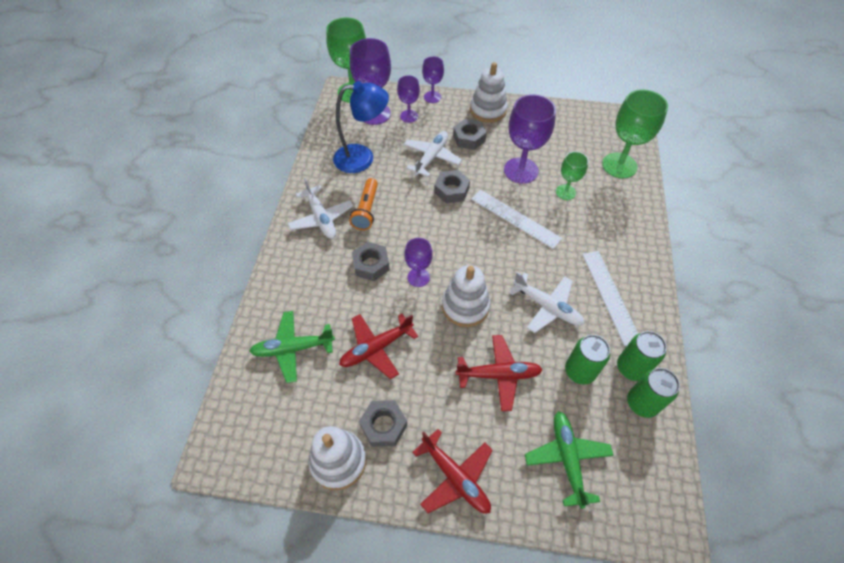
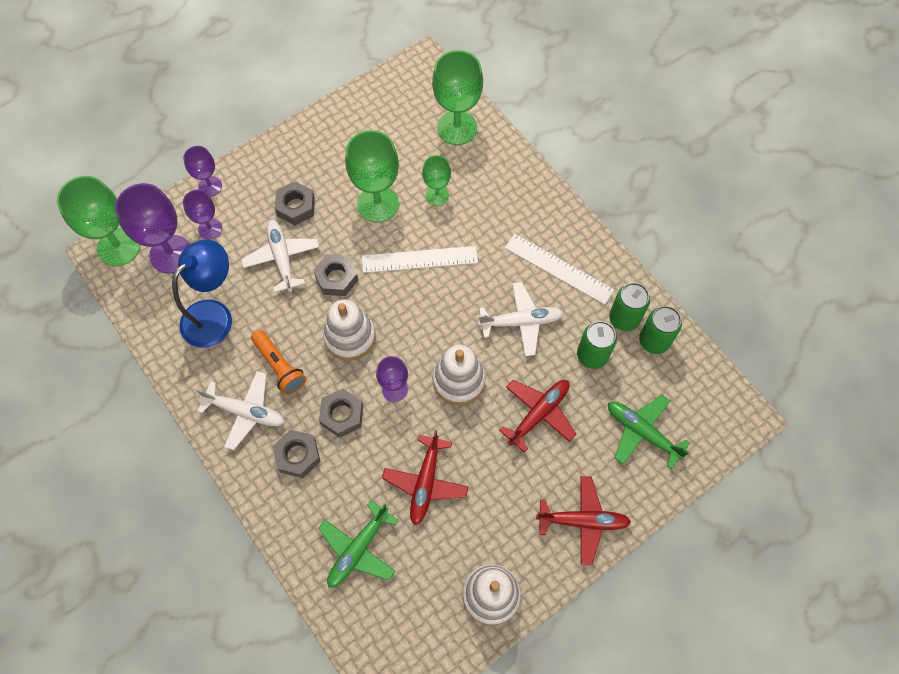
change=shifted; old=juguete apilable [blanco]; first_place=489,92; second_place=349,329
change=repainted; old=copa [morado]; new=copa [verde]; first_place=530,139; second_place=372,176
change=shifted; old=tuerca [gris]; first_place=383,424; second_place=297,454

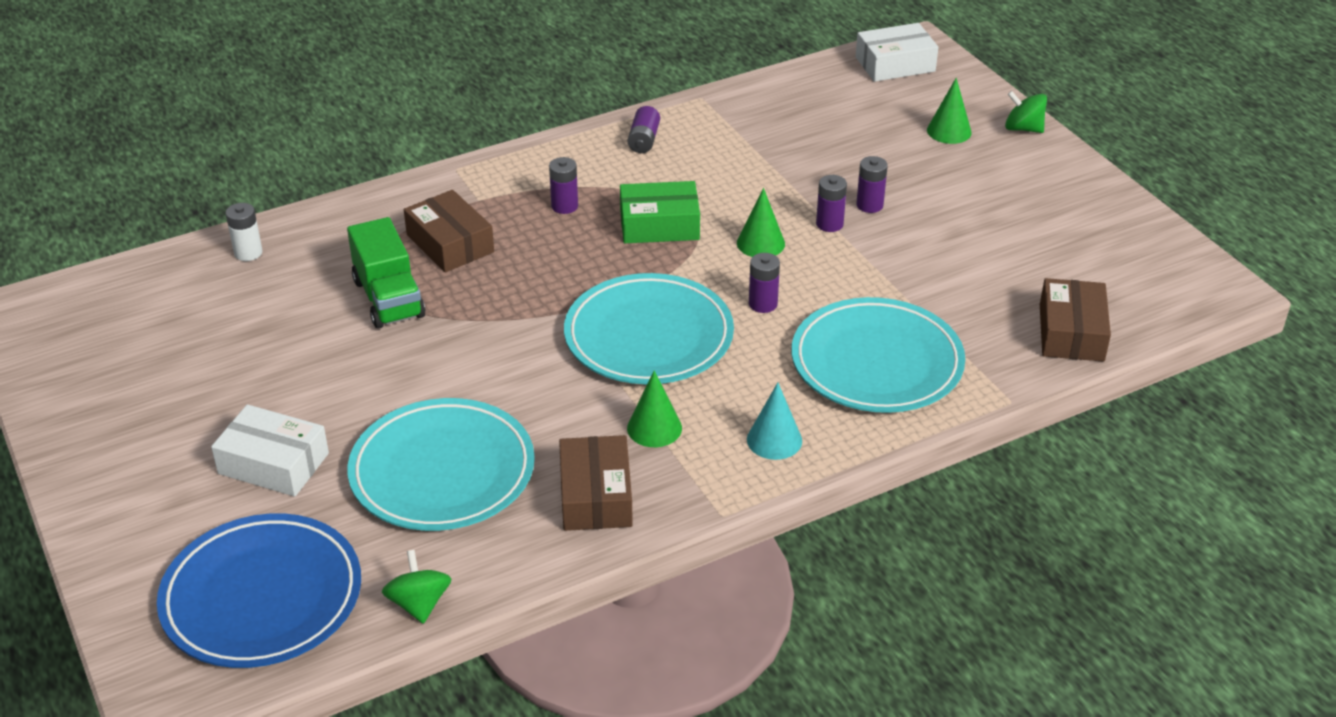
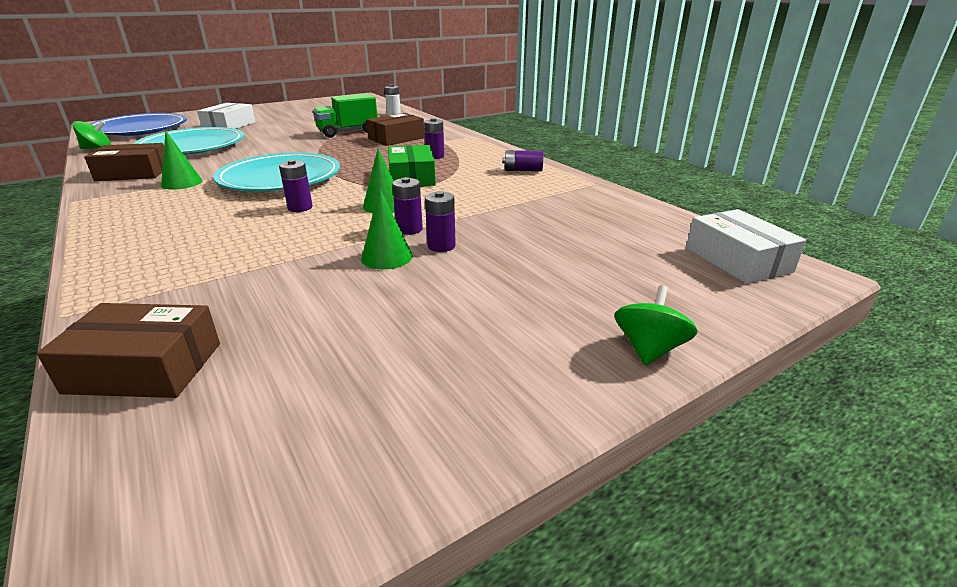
change=shifted; old=cono [verde]; first_place=949,111; second_place=387,229
change=gone; old=plato [turquesa]; first_place=878,355
change=gone; old=cono [turquesa]; first_place=774,421

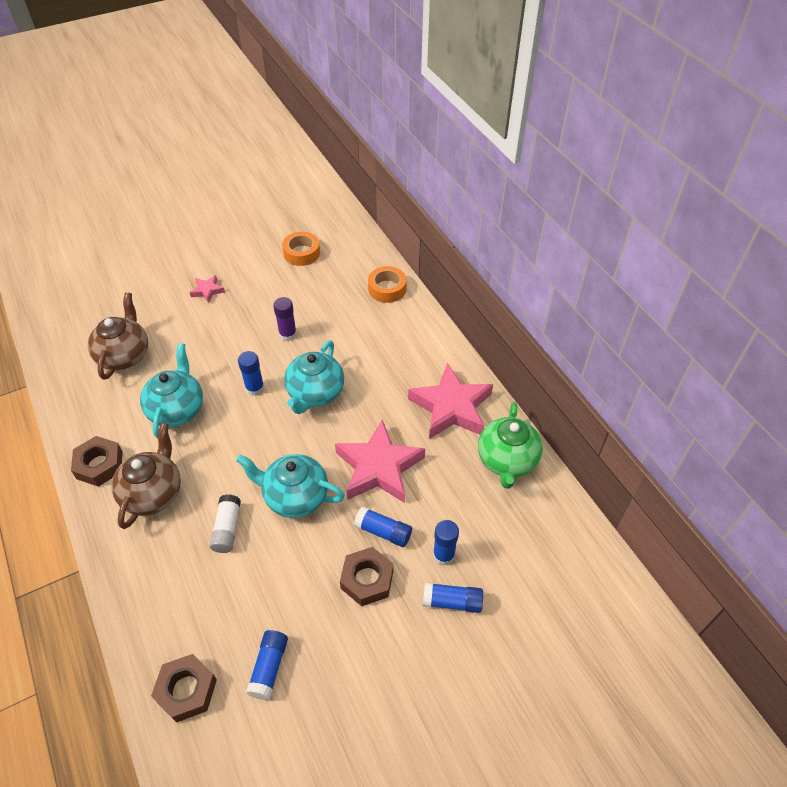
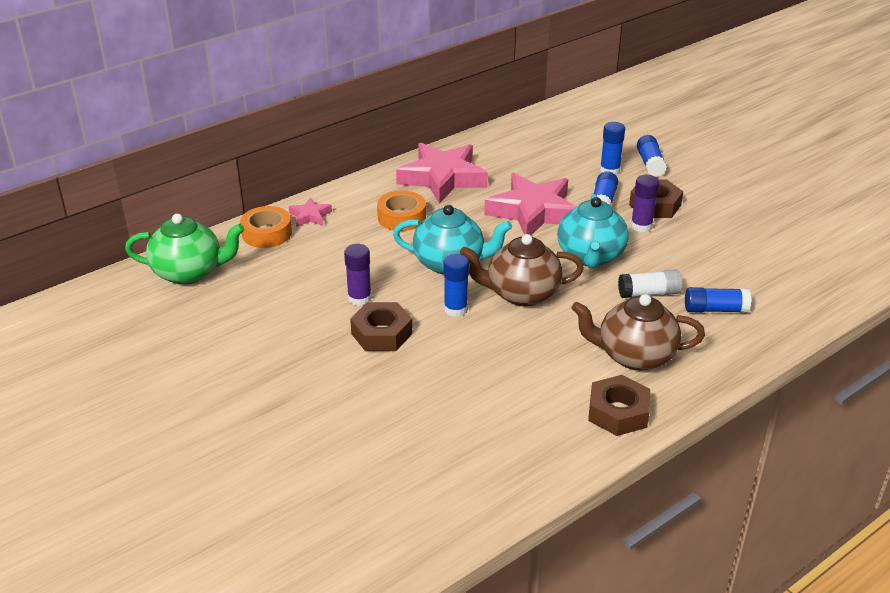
change=shifted; old=cinta adhesiva [naranja]; first_place=301,249; second_place=401,211
change=shifted; old=estrella [rosa]; first_place=207,289; second_place=310,212
change=shifted; old=tetera [marrón]; first_place=118,336; second_place=522,270
change=gone; old=tetera [turquesa]; first_place=171,390
change=shifted; old=tetera [verde]; first_place=510,445; second_place=184,249
change=shifted; old=barra de pegamento [azul]; first_place=267,665; second_place=718,300
change=shifted; old=tuerca [marrón]; first_place=184,688; second_place=381,326
change=new; new=barra de pegamento [morado]; second_place=645,203

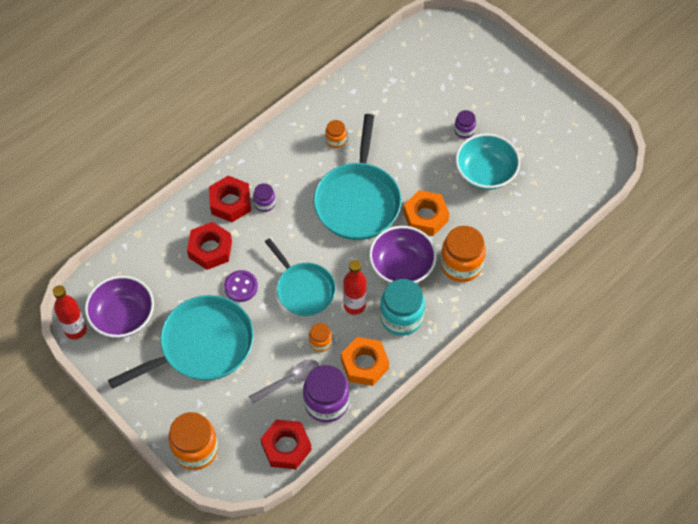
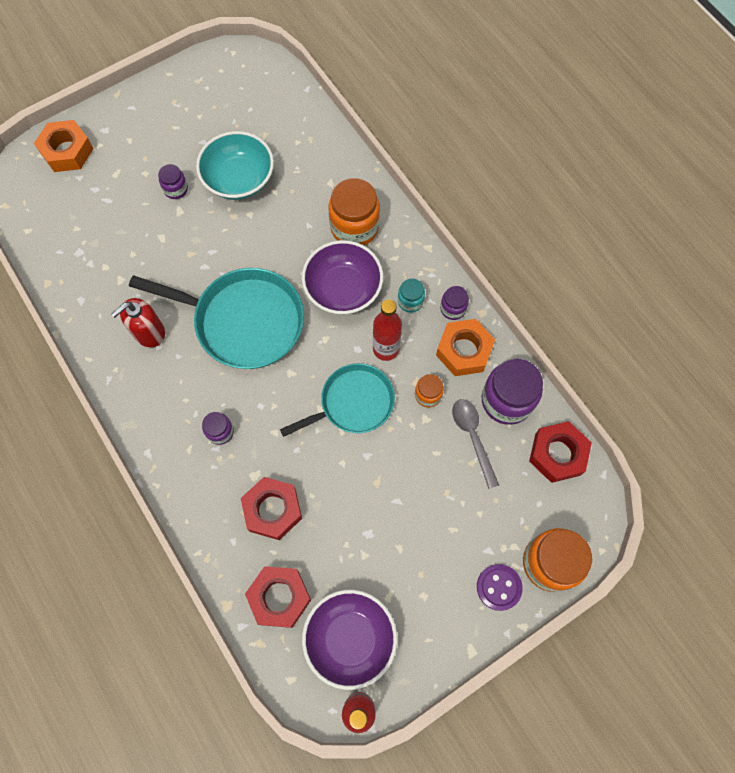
change=swapped; old=tarro [naranja]; new=dispensador de jabón [rojo]; first_place=336,134; second_place=138,322
change=shifted; old=tuerca [rojo]; first_place=230,199; second_place=278,597
change=shifted; old=tuerca [naranja]; first_place=426,213; second_place=64,146
change=shifted; old=botón [morado]; first_place=241,286; second_place=500,587
change=scaled; old=tarro [turquesa]; first_place=402,307; second_place=411,295; factor=0.52
change=gone; old=sartén [turquesa]; first_place=181,342
change=new; new=tarro [morado]; second_place=454,303

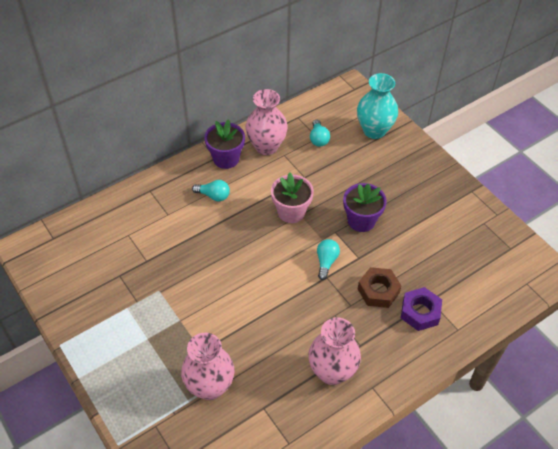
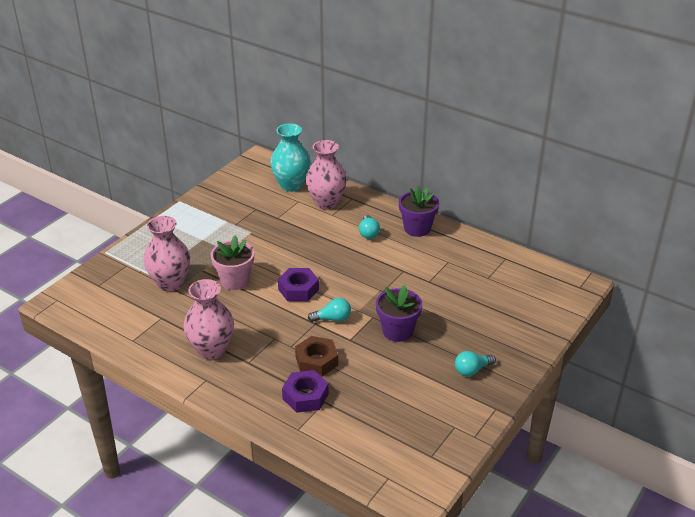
change=shifted; old=florero [turquesa]; first_place=377,106; second_place=290,158
change=shifted; old=florero [rosa]; first_place=267,122; second_place=326,174
change=shifted; old=bombilla [turquesa]; first_place=320,133; second_place=475,363
change=shifted; old=maceta [rosa]; first_place=292,197; second_place=232,262
change=new; new=tuerca [morado]; second_place=298,284

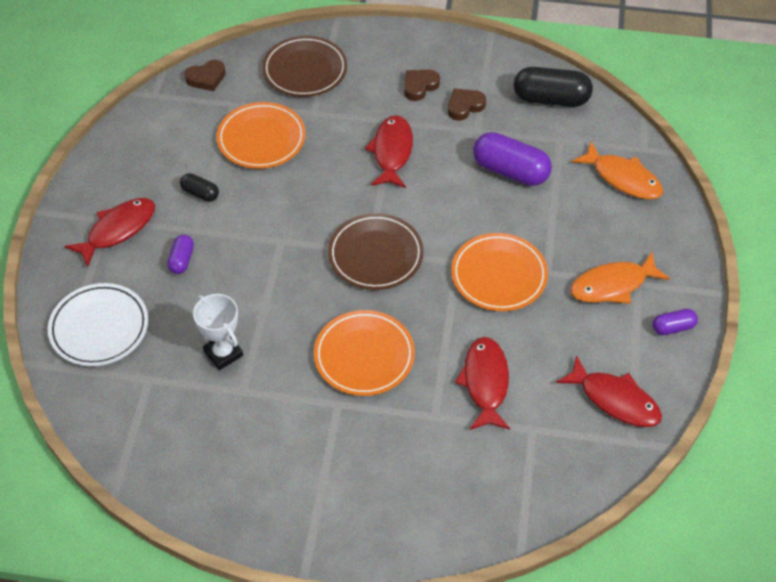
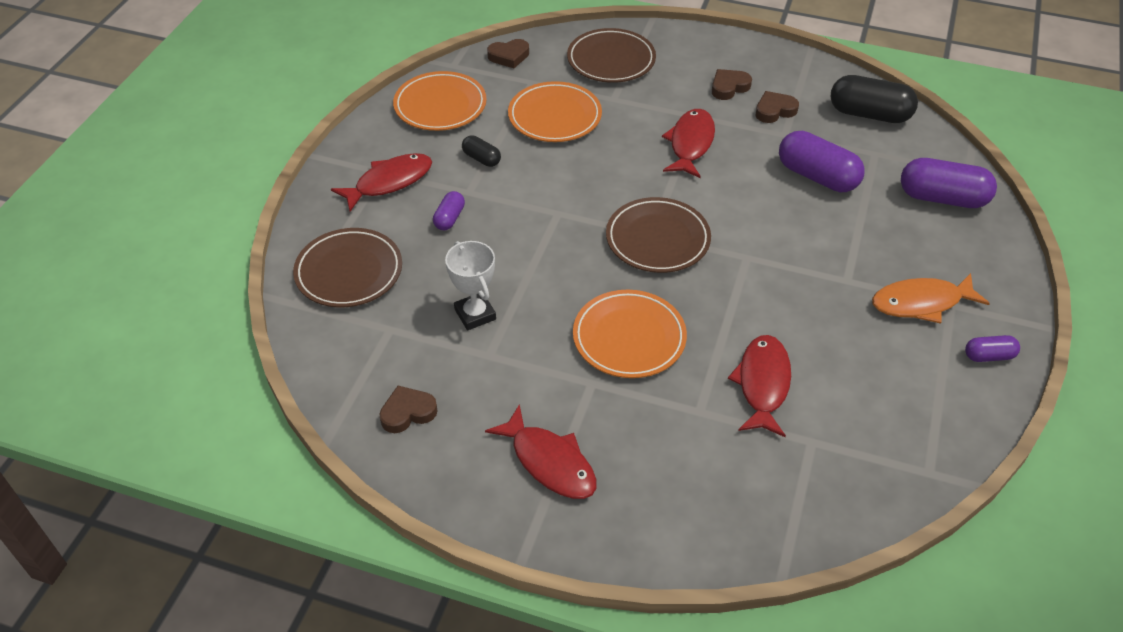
change=swapped; old=pez [naranja]; new=cápsula [morado]; first_place=617,170; second_place=949,183
change=shifted; old=plato [naranja]; first_place=499,272; second_place=440,101
change=repainted; old=plato [blanco]; new=plato [marrón]; first_place=98,324; second_place=347,268
change=shifted; old=pez [rojo]; first_place=609,391; second_place=541,451
change=new; new=corazón [marrón]; second_place=408,409

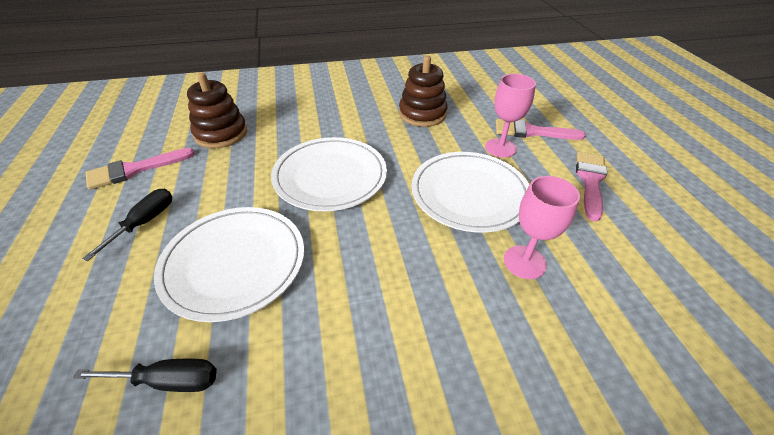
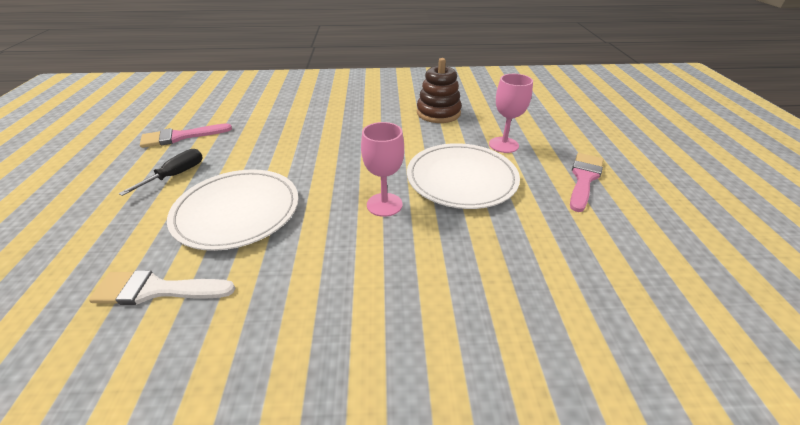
change=gone; old=juguete apilable [marrón]; first_place=217,110
change=gone; old=pincel [rosa]; first_place=541,129
change=gone; old=plato [blanco]; first_place=329,174
change=shifted; old=copa [rosa]; first_place=542,227; second_place=382,169
change=swapped; old=destornillador [negro]; new=pincel [blanco]; first_place=145,375; second_place=162,287

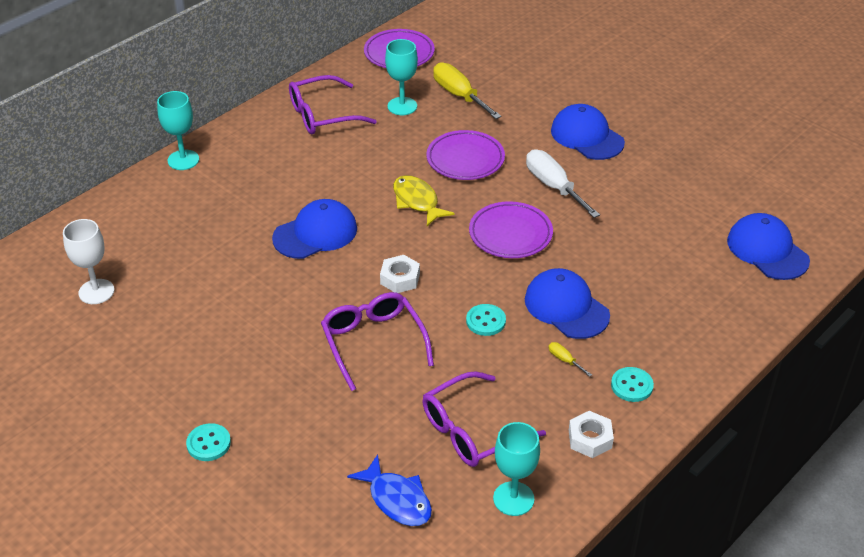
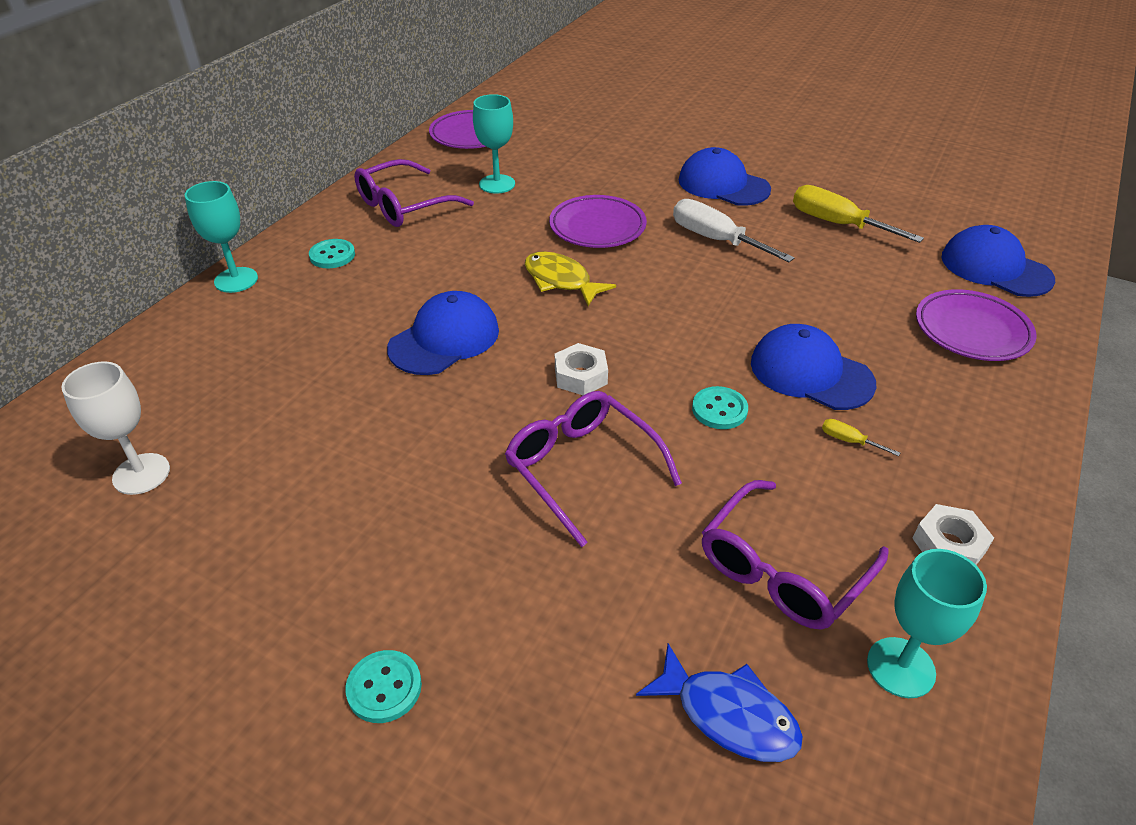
change=shifted; old=destornillador [amarillo]; first_place=467,90; second_place=858,214
change=shifted; old=plato [morado]; first_place=511,229; second_place=976,325
change=shifted; old=botón [turquesa]; first_place=632,384; second_place=332,253

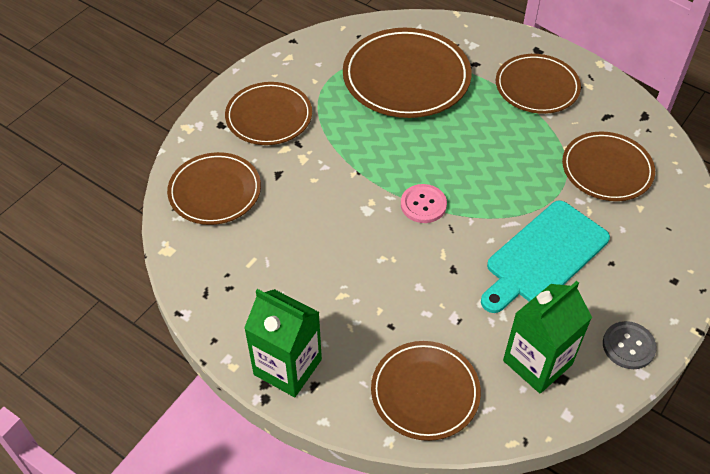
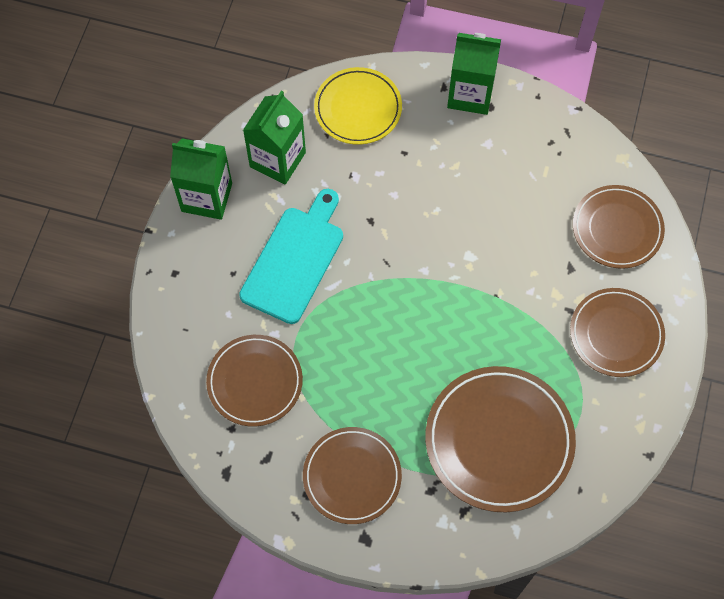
change=gone; old=botón [rosa]; first_place=424,203
change=swapped; old=botón [gris]; new=cartón de leche [verde]; first_place=630,345; second_place=201,179
change=repainted; old=plato [marrón]; new=plato [amarillo]; first_place=426,391; second_place=358,106

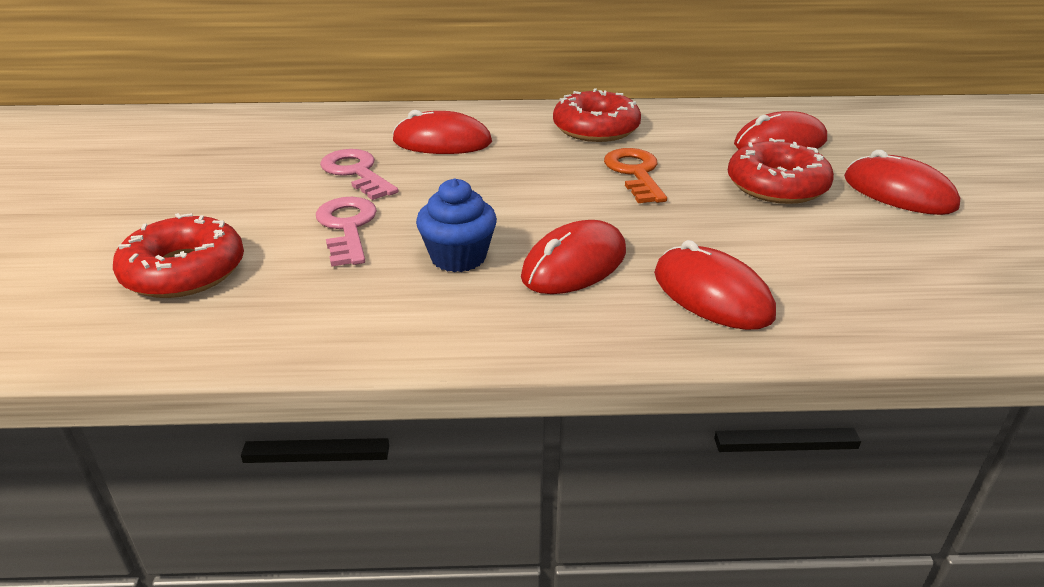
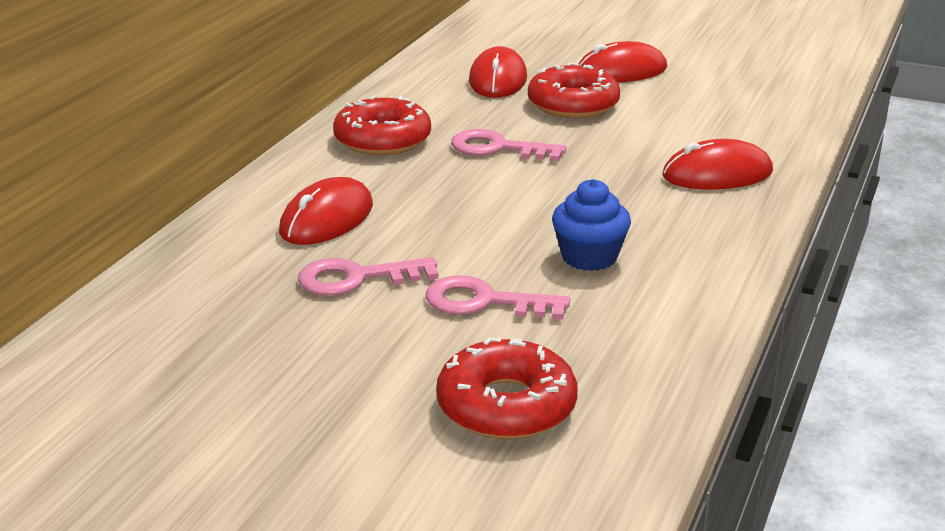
change=repainted; old=llave [naranja]; new=llave [rosa]; first_place=635,175; second_place=509,145
change=gone; old=ratón [rojo]; first_place=573,257

